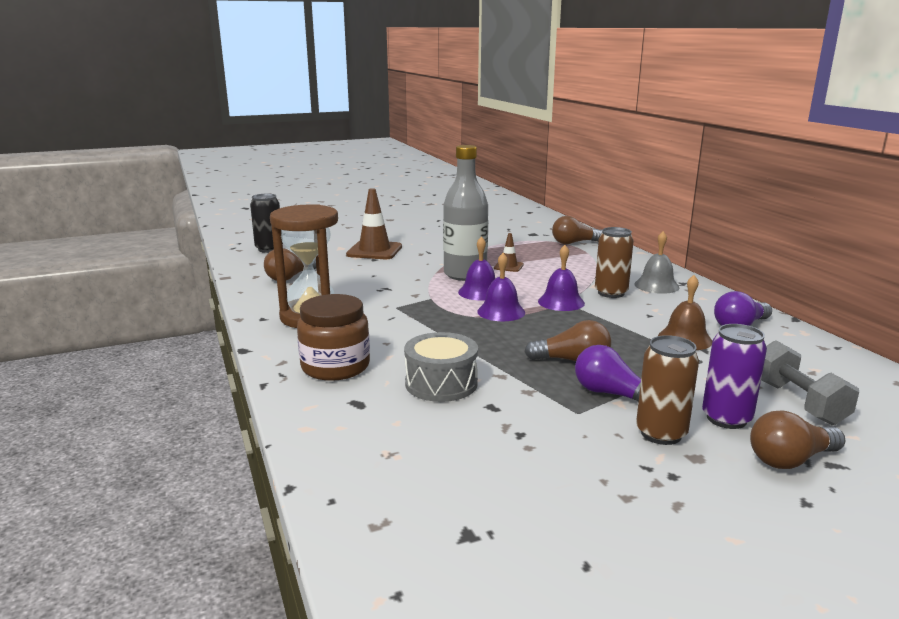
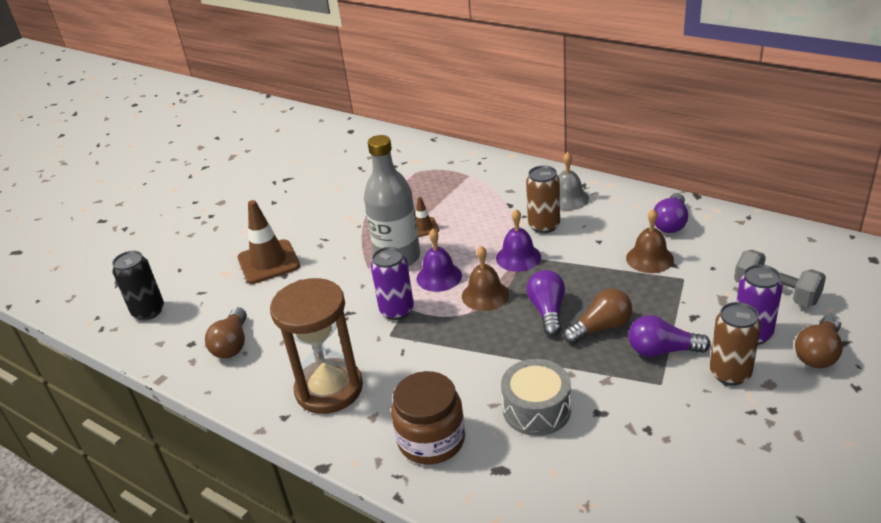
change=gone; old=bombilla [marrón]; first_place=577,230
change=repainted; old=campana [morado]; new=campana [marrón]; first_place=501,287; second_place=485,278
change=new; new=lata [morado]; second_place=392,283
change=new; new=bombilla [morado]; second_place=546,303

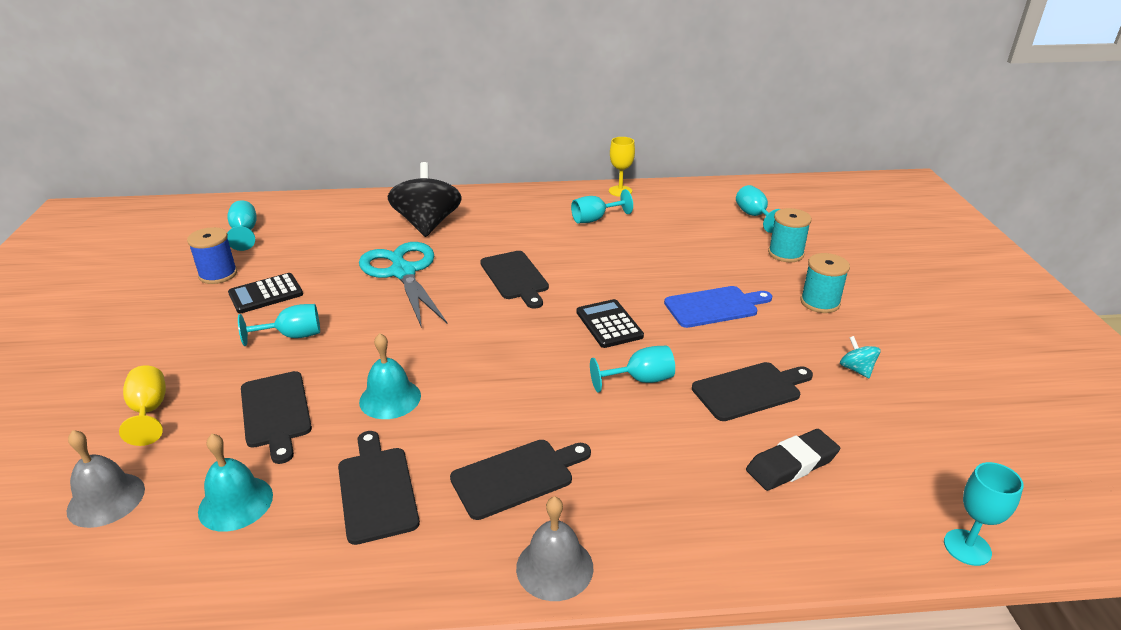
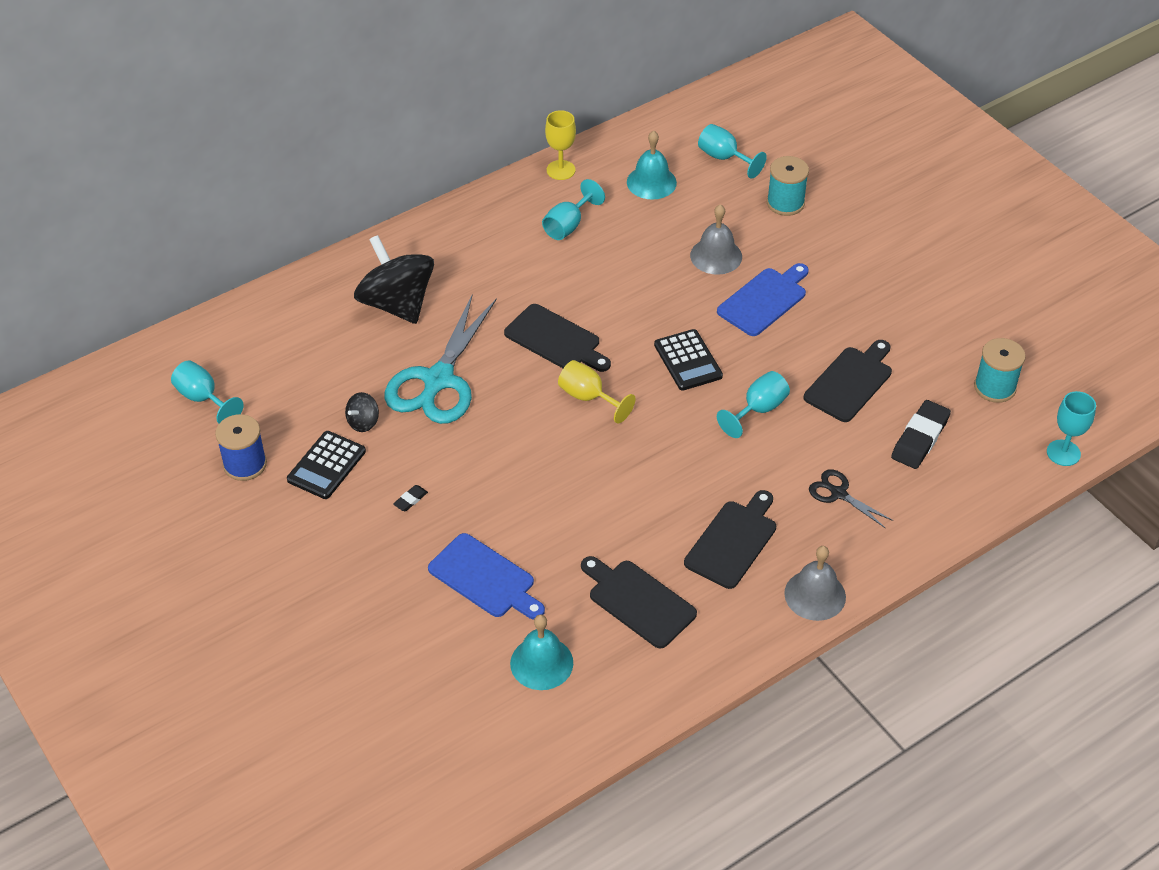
change=rotated; old=tijeras [turquesa]; first_place=403,285; second_place=440,358; degrees=-105
change=shifted; old=carrete [turquesa]; first_place=825,283; second_place=1000,370
change=rotated; old=calculadora [negro]; first_place=610,323; second_place=688,360; degrees=-150
change=swapped; old=copa [turquesa]; new=goma de borrar [negro]; first_place=279,325; second_place=410,498
change=shifted; old=campana [turquesa]; first_place=390,376; second_place=652,165
change=gone; old=peonza [turquesa]; first_place=860,357
change=shifted; old=copa [amarillo]; first_place=142,405; second_place=597,392
change=repainted; old=tabla de cortar [negro]; new=tabla de cortar [azul]; first_place=276,417; second_place=486,576
change=shifted; old=campana [gris]; first_place=106,479; second_place=716,239
change=new; new=peonza [negro]; second_place=362,412
change=new; new=tijeras [negro]; second_place=851,498

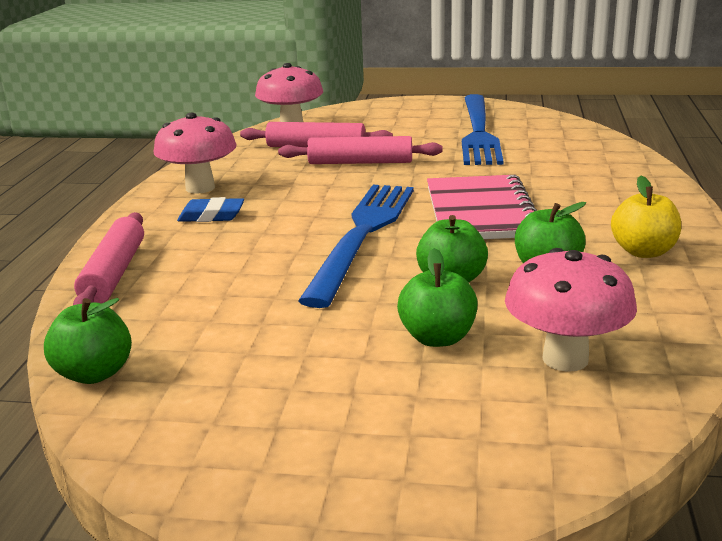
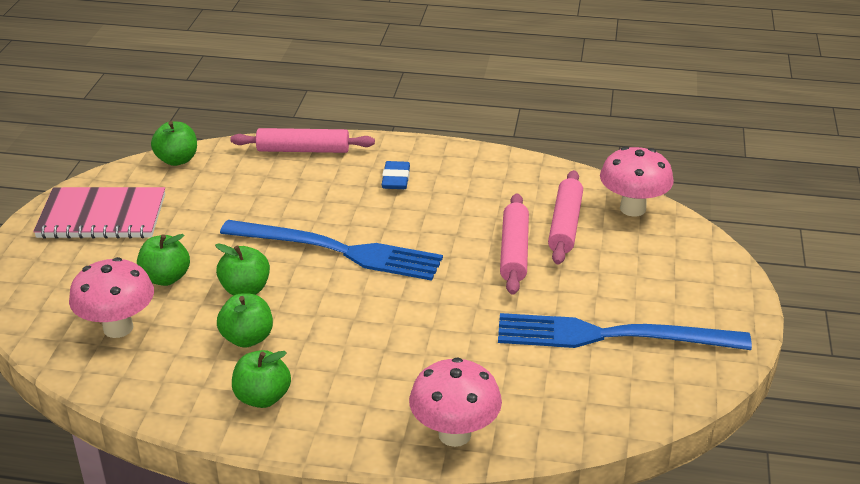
change=shifted; old=seta [rosa]; first_place=195,153; second_place=455,402
change=shifted; old=cuaderno [rosa]; first_place=482,207; second_place=99,213
change=repainted; old=manzana [amarillo]; new=manzana [verde]; first_place=646,217; second_place=261,379

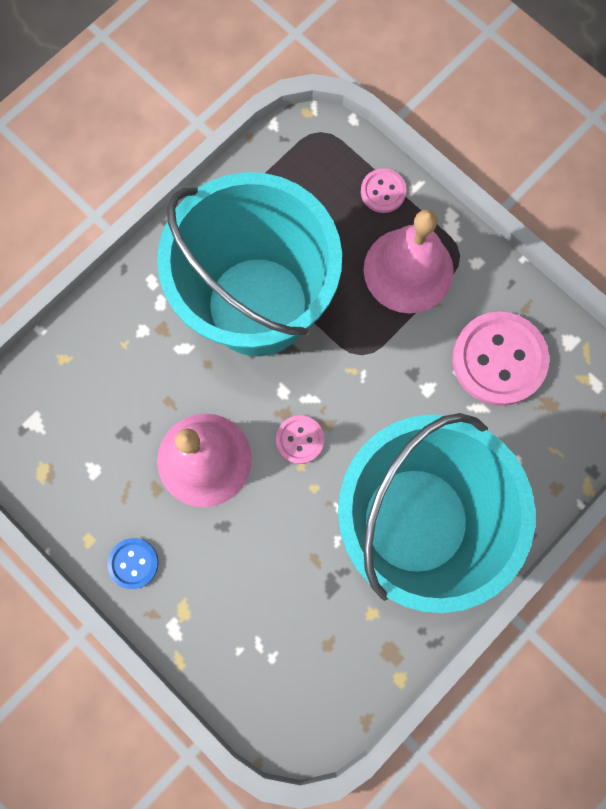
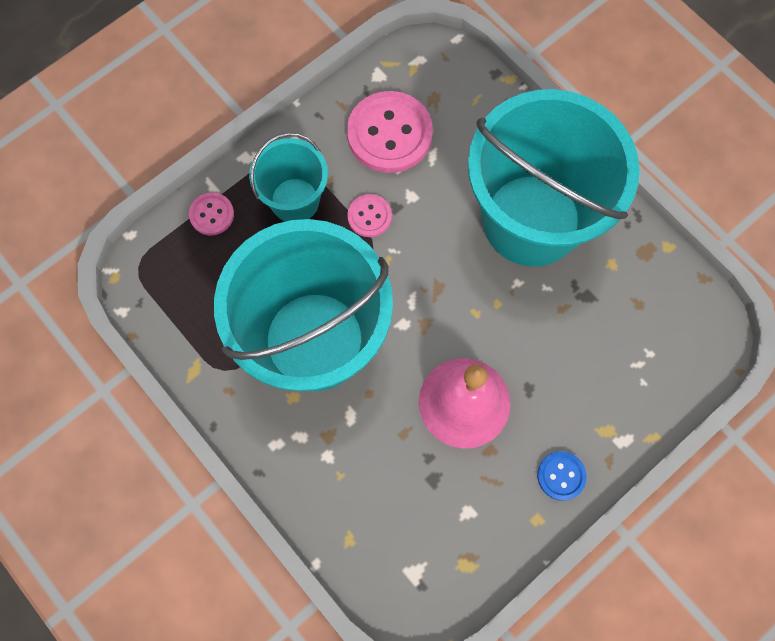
change=swapped; old=campana [rosa]; new=balde [turquesa]; first_place=409,261; second_place=288,177
change=shifted; old=botón [rosa]; first_place=300,439; second_place=369,215

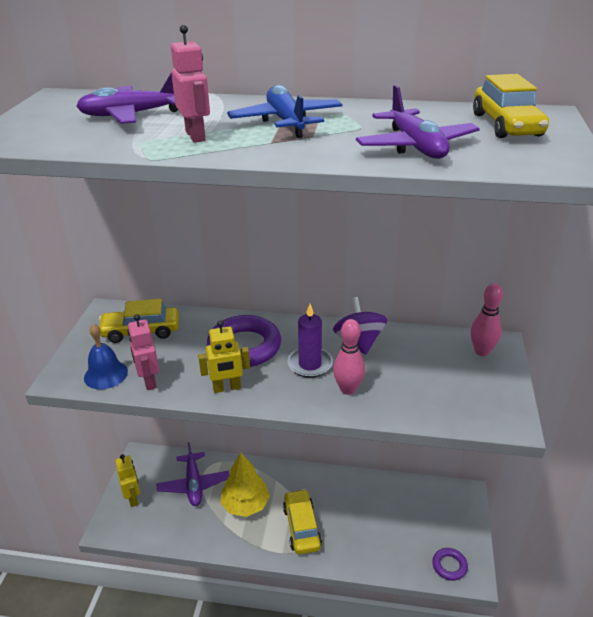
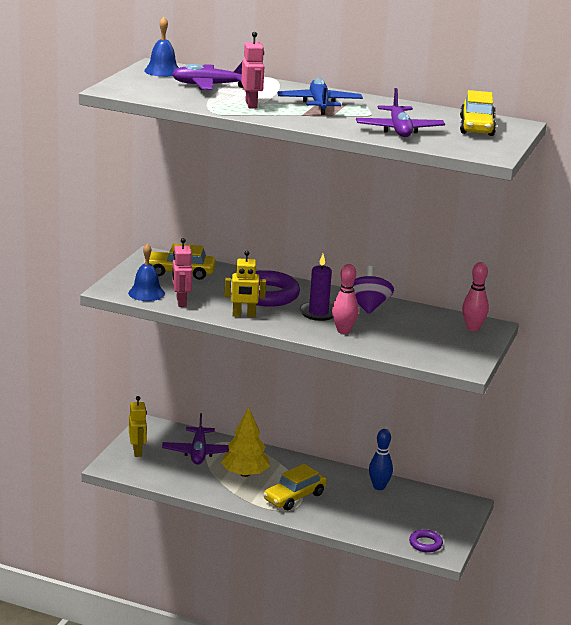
change=rotated; old=coche [amarillo]; first_place=302,521; second_place=295,487; degrees=-135
change=new; new=campana [azul]; second_place=161,47
change=new; new=bolo [azul]; second_place=381,459

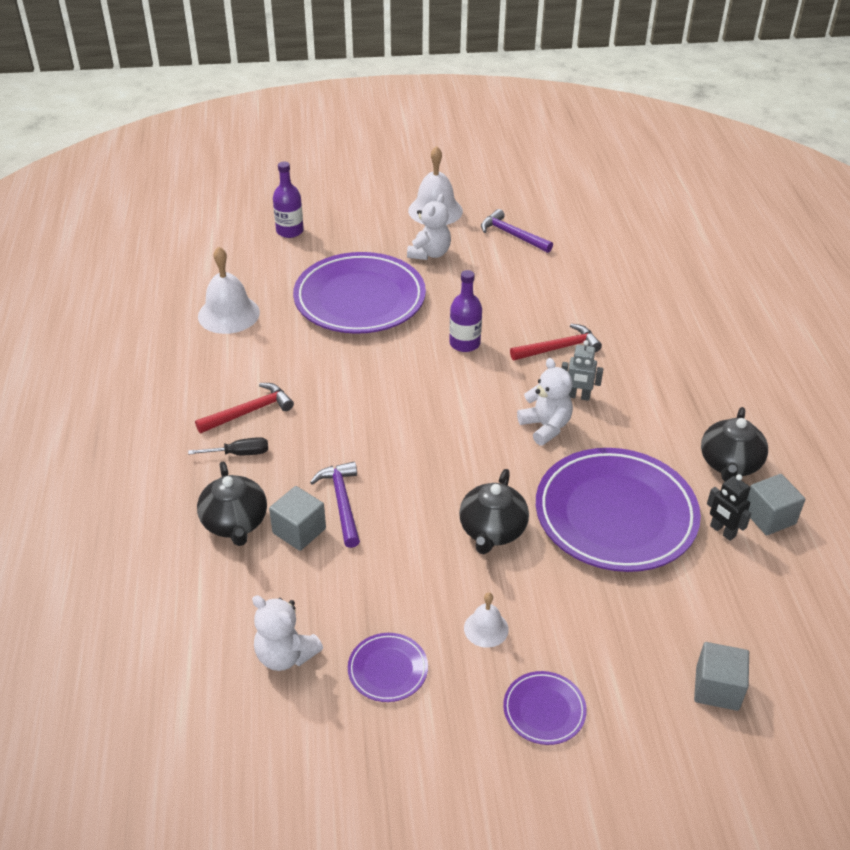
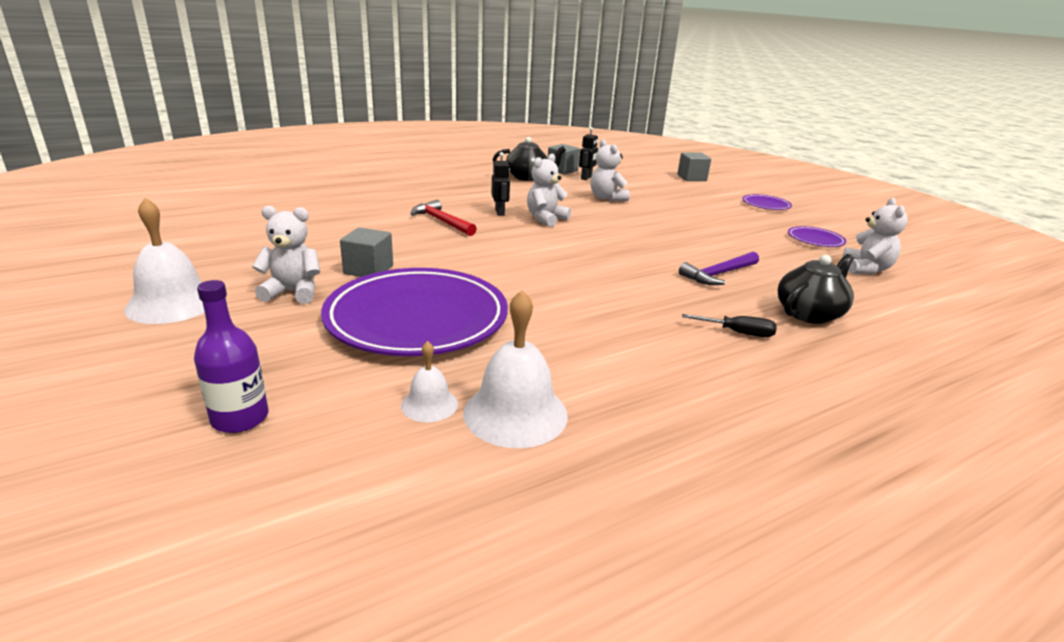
change=gone; old=martillo [morado]; first_place=517,231
change=gone; old=botella [morado]; first_place=465,311
change=repainted; old=robot [gris]; new=robot [negro]; first_place=582,370; second_place=500,184
change=gone; old=martillo [rojo]; first_place=244,408
change=rotated; old=destornillador [negro]; first_place=228,446; second_place=729,325; degrees=135
change=swapped; old=plato [morado]; new=osito [blanco]; first_place=618,510; second_place=610,170
change=gone; old=tetera [negro]; first_place=494,511
change=shifted; old=cubo [gris]; first_place=297,518; second_place=366,252
change=shifted; old=campana [blanco]; first_place=486,620; second_place=429,381

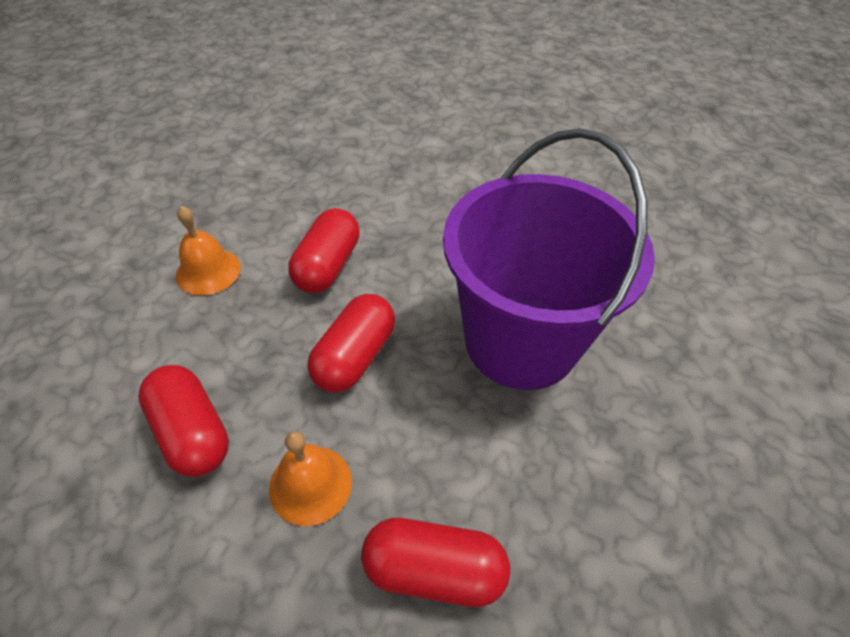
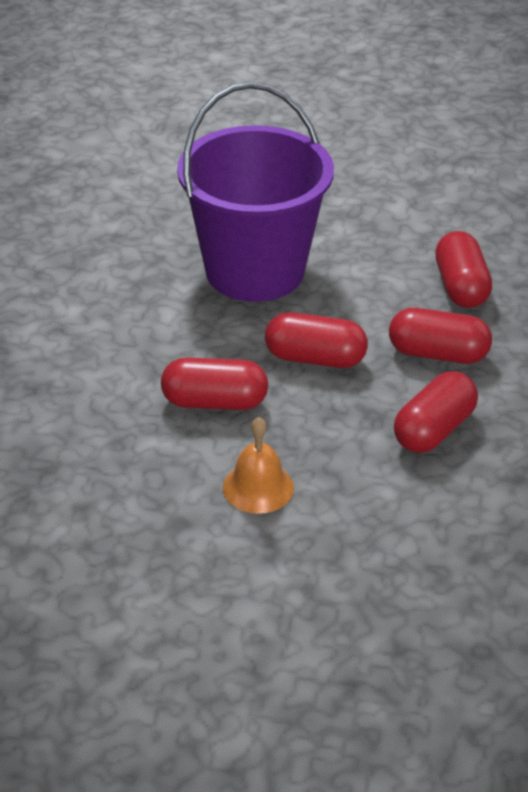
change=swapped; old=campana [naranja]; new=cápsula [rojo]; first_place=310,478; second_place=440,336

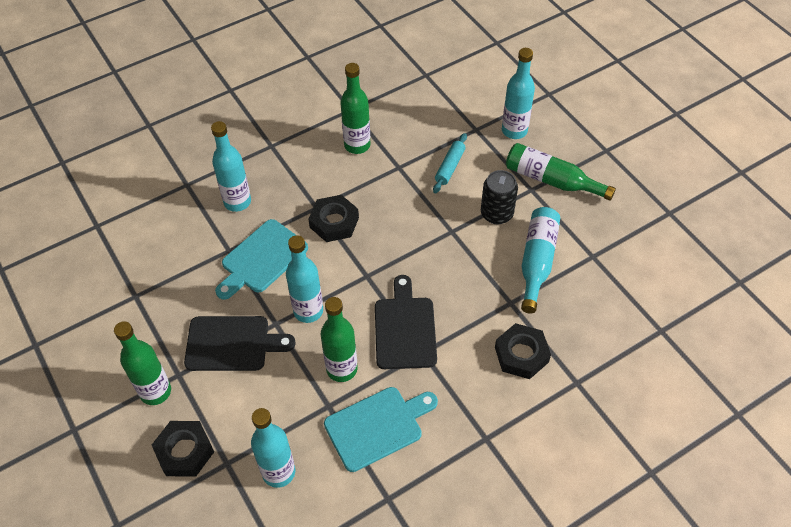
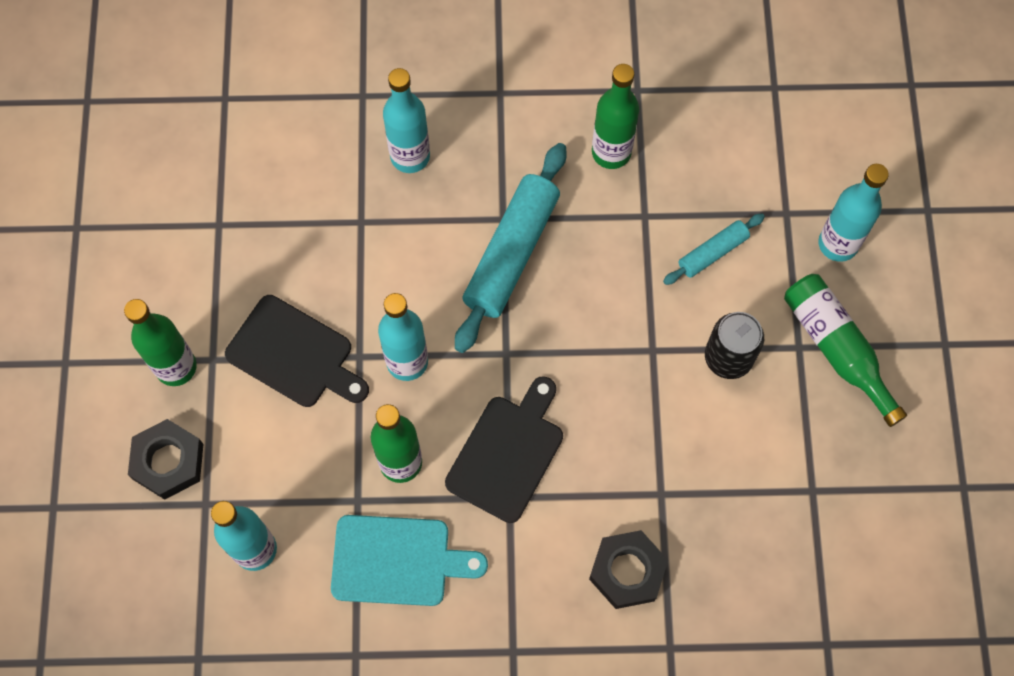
change=swapped; old=tuerca [negro]; new=rodillo [turquesa]; first_place=333,218; second_place=511,248
change=gone; old=botella [turquesa]; first_place=540,260
change=gone; old=tabla de cortar [turquesa]; first_place=261,259

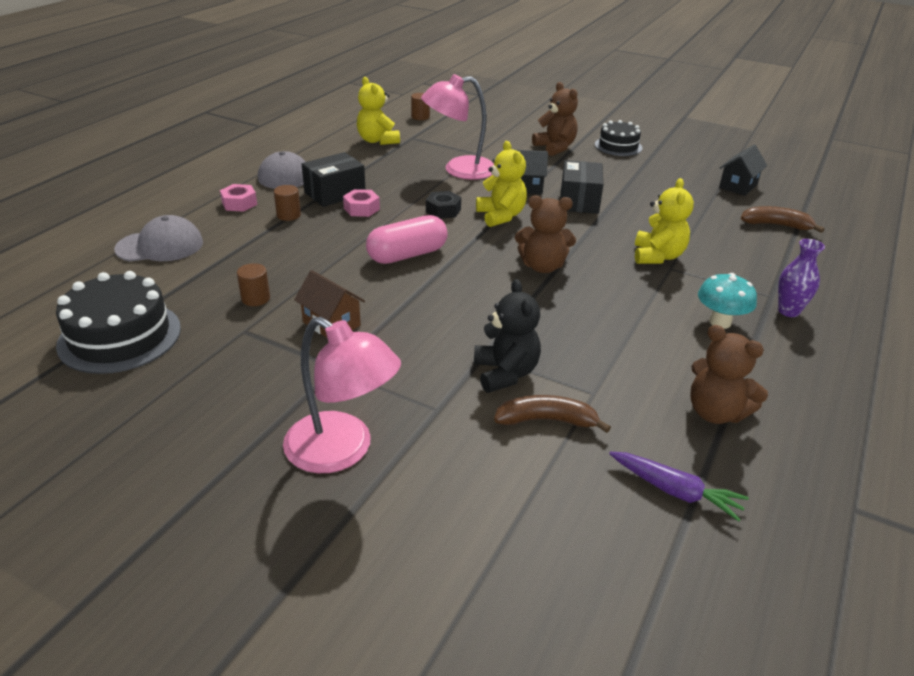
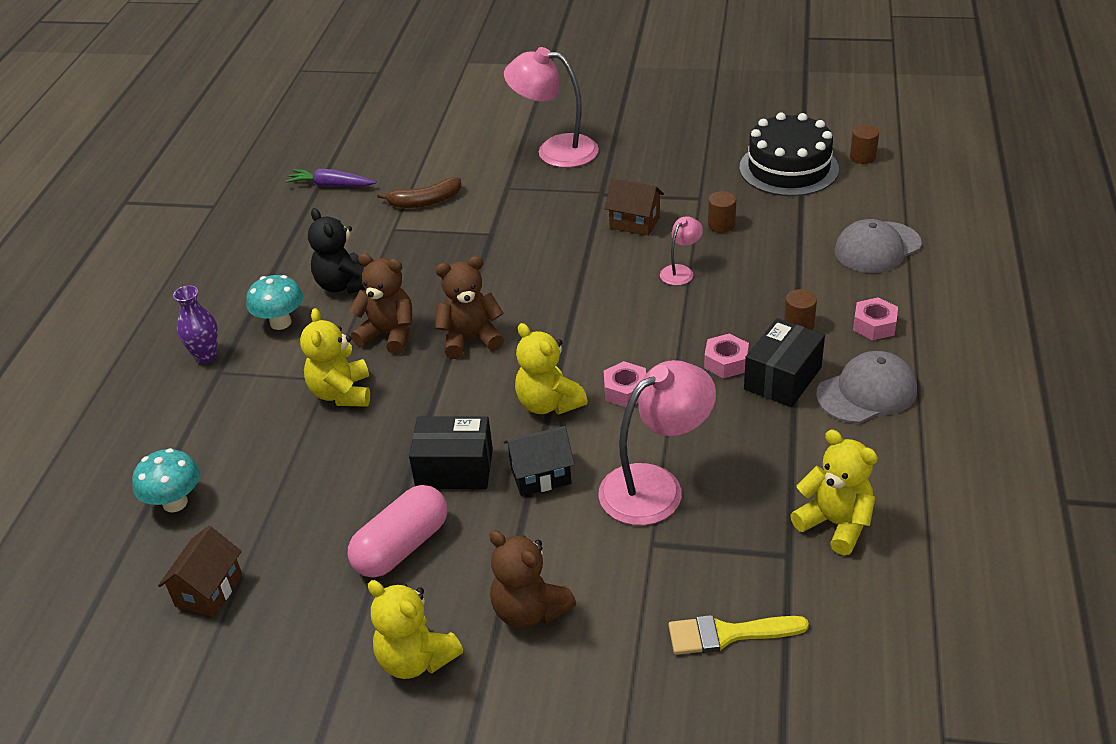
change=shifted; old=cilindro [marrón]; first_place=420,106; second_place=864,144
change=swapped; old=tarta [negro]; new=osito [amarillo]; first_place=618,138; second_place=415,629
change=repainted; old=casa [negro]; new=casa [marrón]; first_place=743,170; second_place=200,571
change=rotated; old=caja [negro]; first_place=582,187; second_place=451,452; degrees=-75
change=repainted; old=tuerca [negro]; new=tuerca [rosa]; first_place=443,205; second_place=625,384
change=swapped; old=plátano [marrón]; new=seta [turquesa]; first_place=782,219; second_place=166,480
change=shifted; old=cápsula [rosa]; first_place=407,239; second_place=397,531
change=shifted; old=osito [negro]; first_place=507,336; second_place=336,251
change=shifted; old=osito [marrón]; first_place=729,374; second_place=380,303
change=new; new=lámpara [rosa]; second_place=681,251
change=new; new=pincel [amarillo]; second_place=738,635

